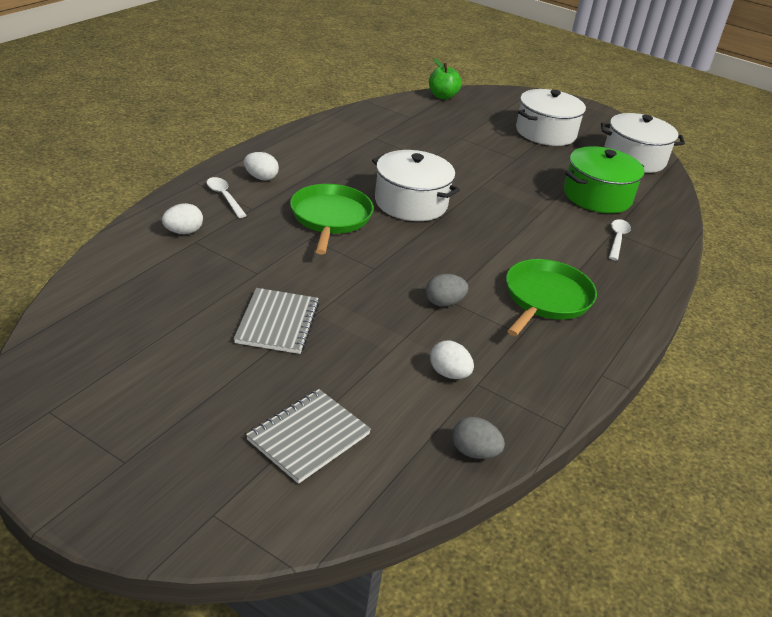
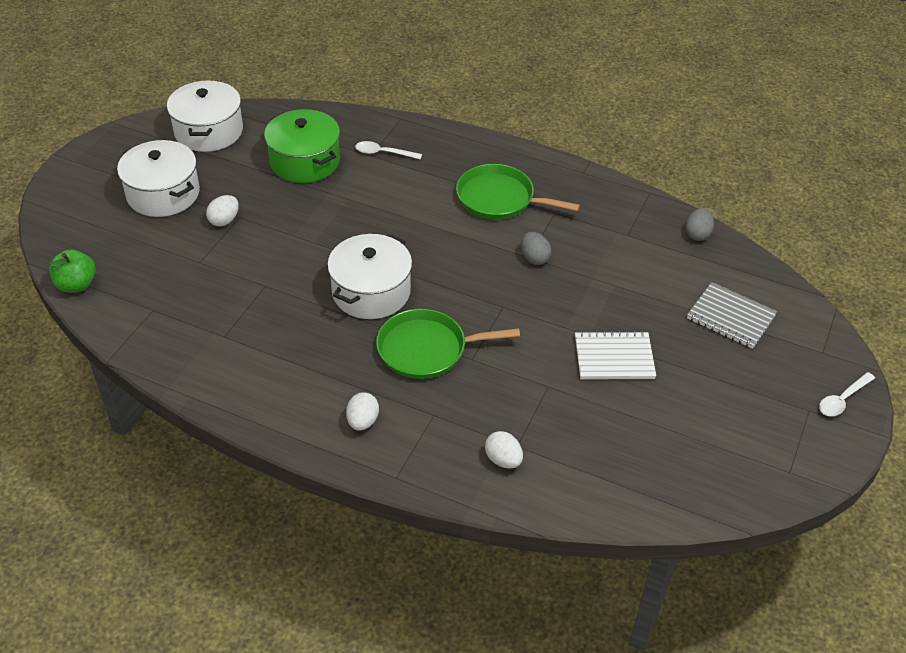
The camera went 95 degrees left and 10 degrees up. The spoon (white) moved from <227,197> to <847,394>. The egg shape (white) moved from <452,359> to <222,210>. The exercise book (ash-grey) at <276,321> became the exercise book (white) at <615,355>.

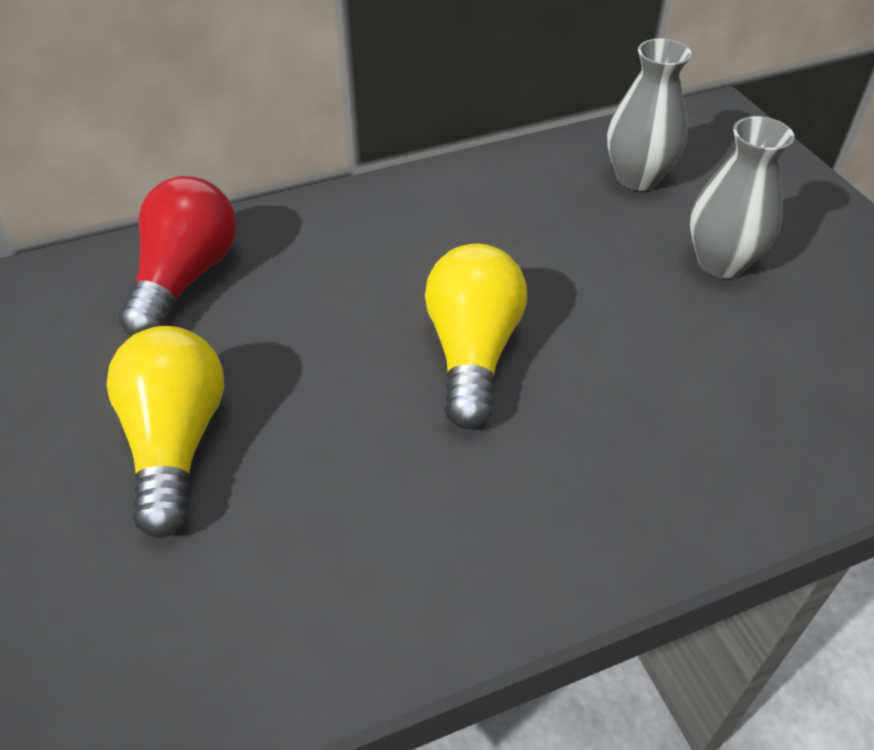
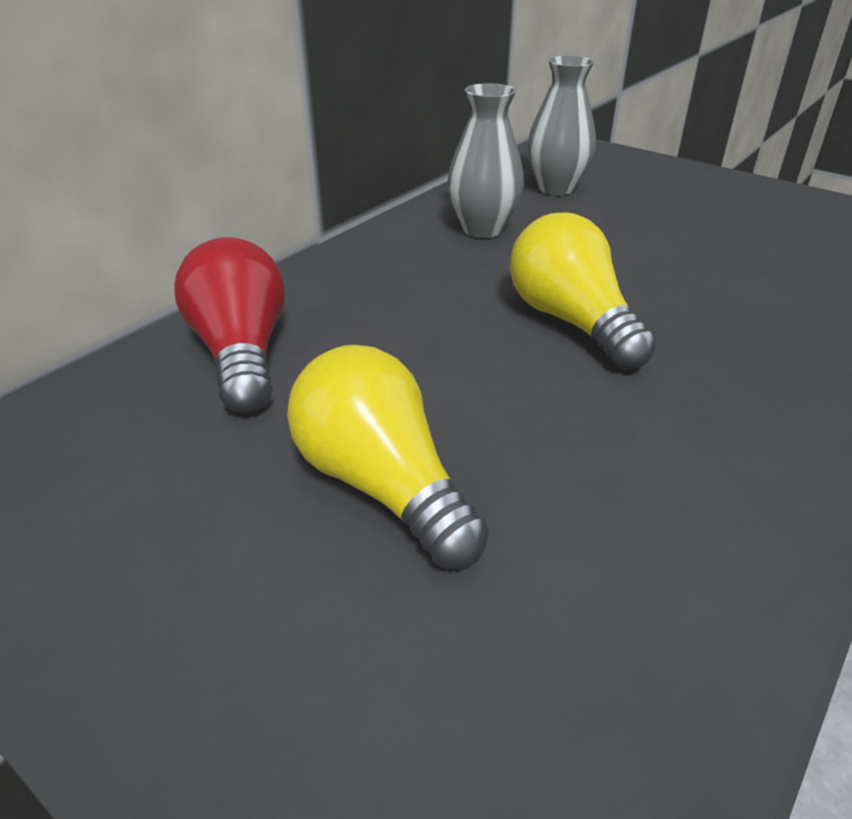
The camera went 30 degrees left and 10 degrees down. The tall vase (ash-grey) moved from <742,197> to <485,160>.

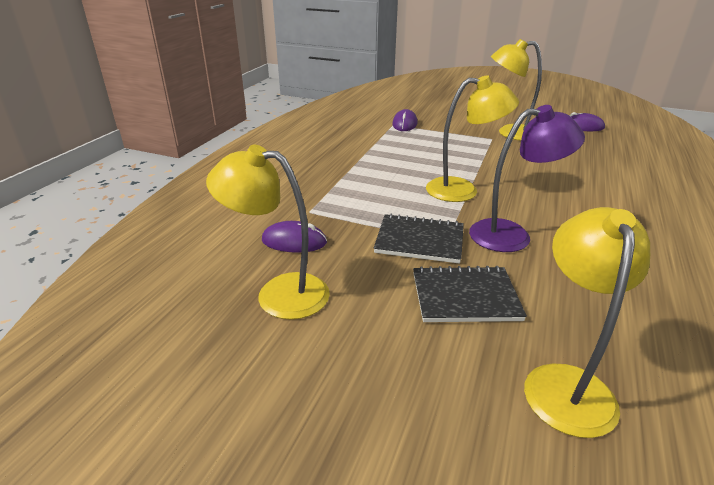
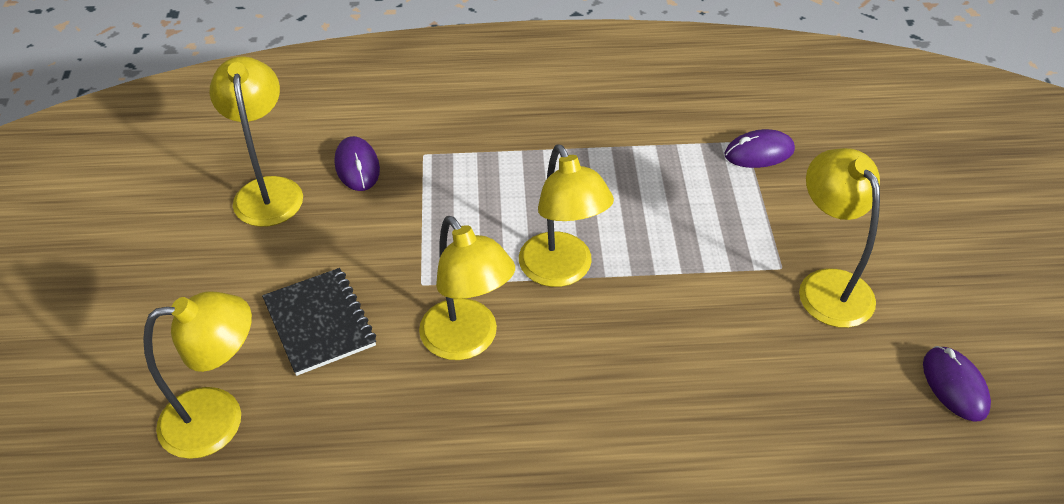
The camera went 65 degrees right and 15 degrees up. The exercise book (black) at <419,239> disappeared. The reading lamp (violet) at <527,178> became the reading lamp (golden) at <467,288>.

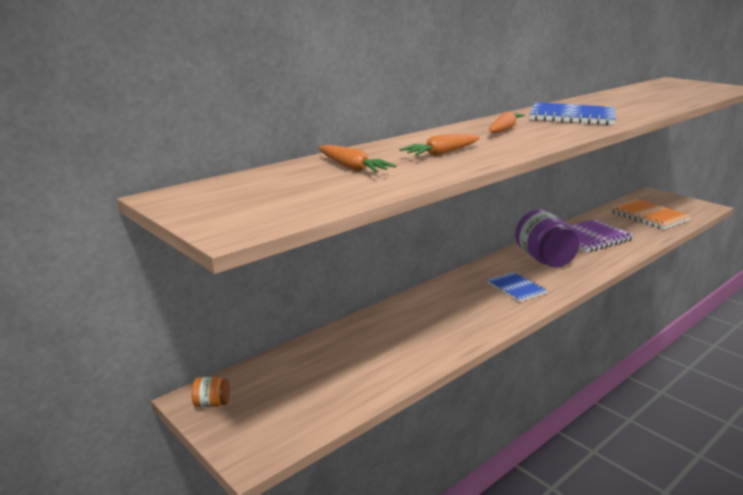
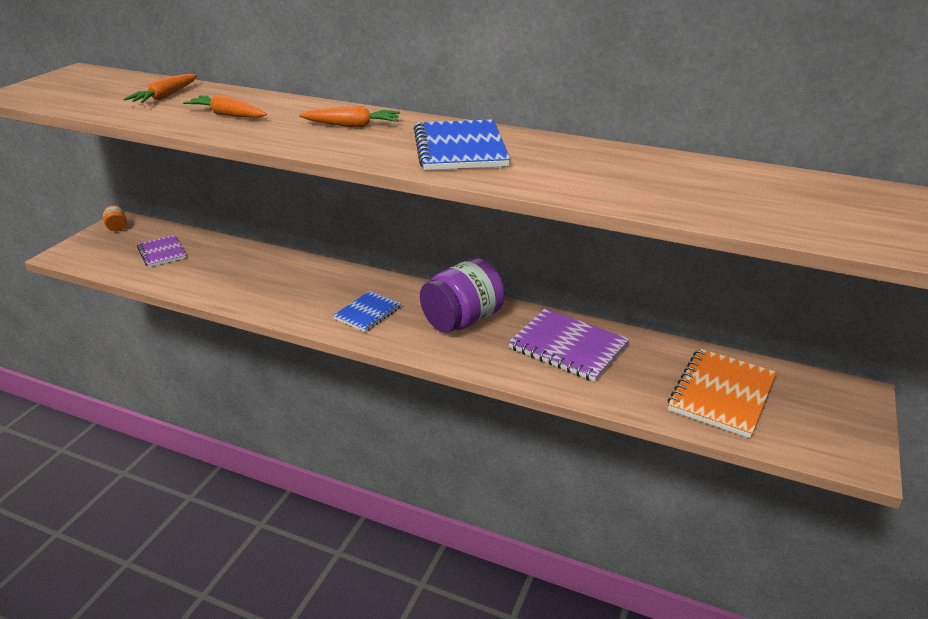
The camera went 65 degrees right and 10 degrees up. The exercise book (violet) at <162,251> appeared.

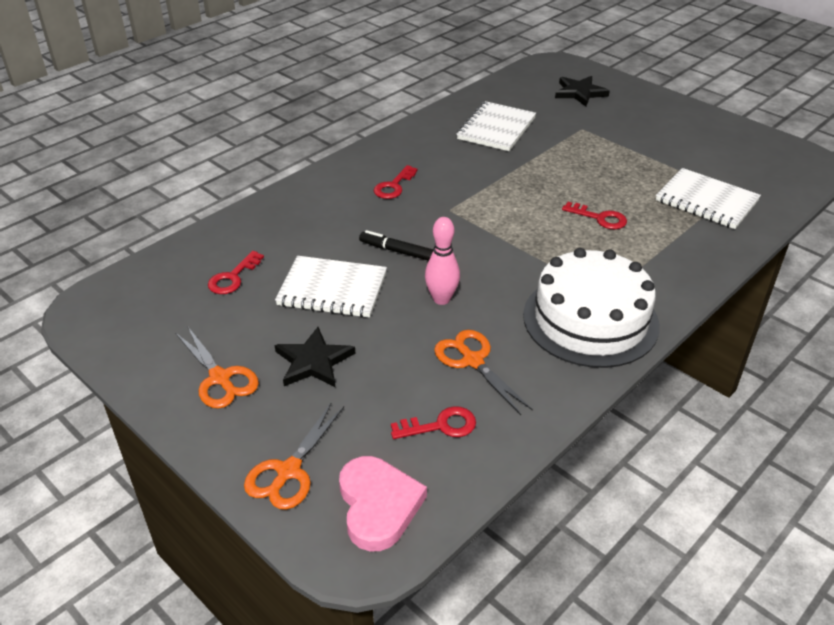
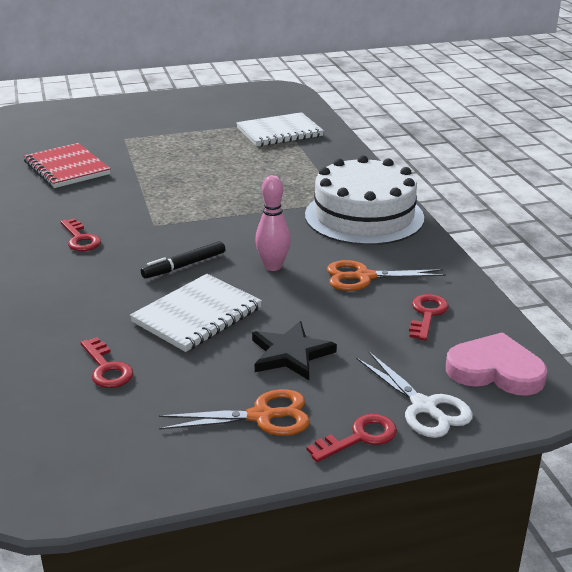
The camera went 60 degrees left and 10 degrees down. The five-pointed star (black) at <582,91> disappeared. The key (red) moved from <594,215> to <352,438>. The shears (bright orange) at <294,456> became the shears (white) at <415,395>. The exercise book (white) at <496,126> became the exercise book (red) at <67,165>.

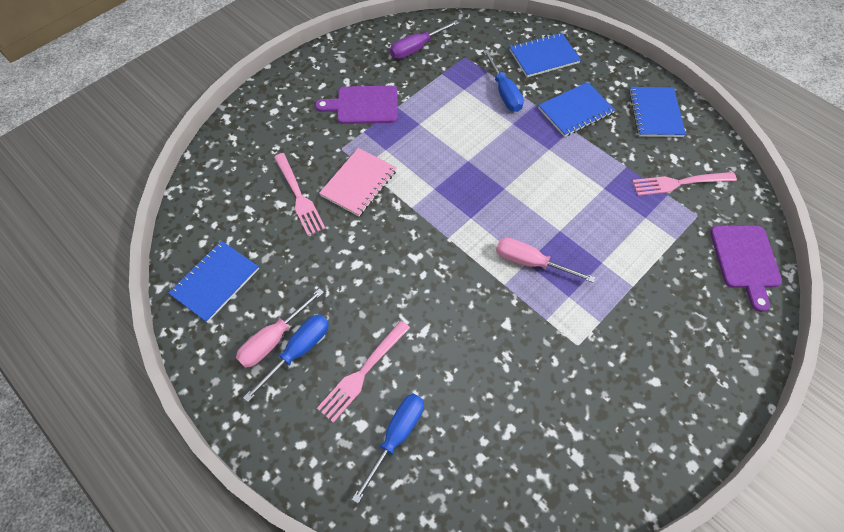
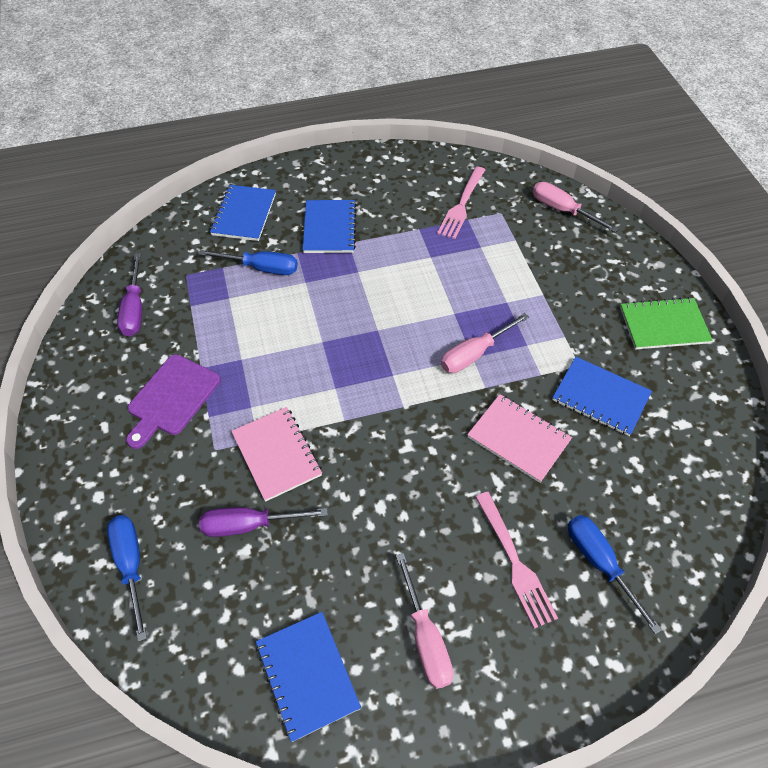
The camera went 60 degrees left and 5 degrees down. The exercise book (rose-pink) at <519,438> appeared. The exercise book (emerald) at <666,323> appeared. The screwdriver (blue) moved from <286,358> to <127,578>. The exercise book (blue) moved from <657,112> to <602,396>. The dinner fork (rose-pink) at <300,194> was replaced by the screwdriver (violet) at <263,522>. The chopping board (violet) at <746,268> was replaced by the screwdriver (rose-pink) at <575,207>.

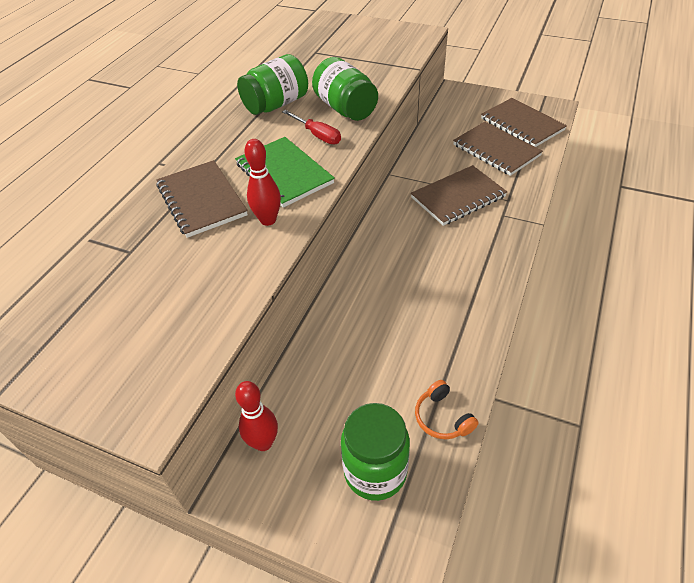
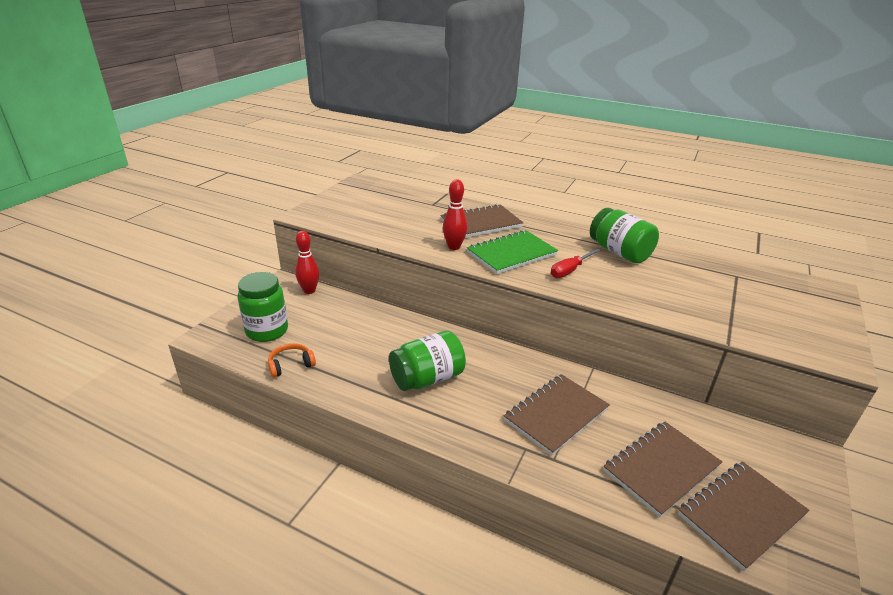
The camera went 90 degrees right and 15 degrees down. The preserve jar (emerald) moved from <345,89> to <427,361>. The exercise book (russet) at <459,195> turned 75 degrees clockwise.

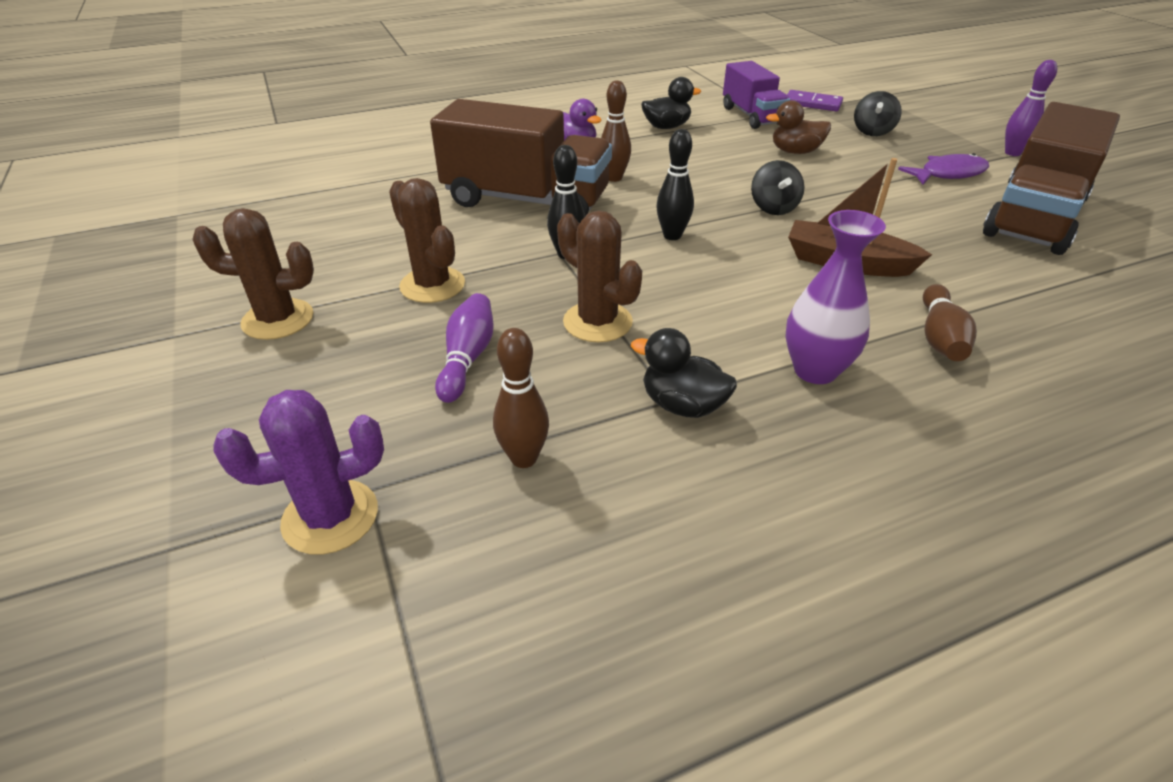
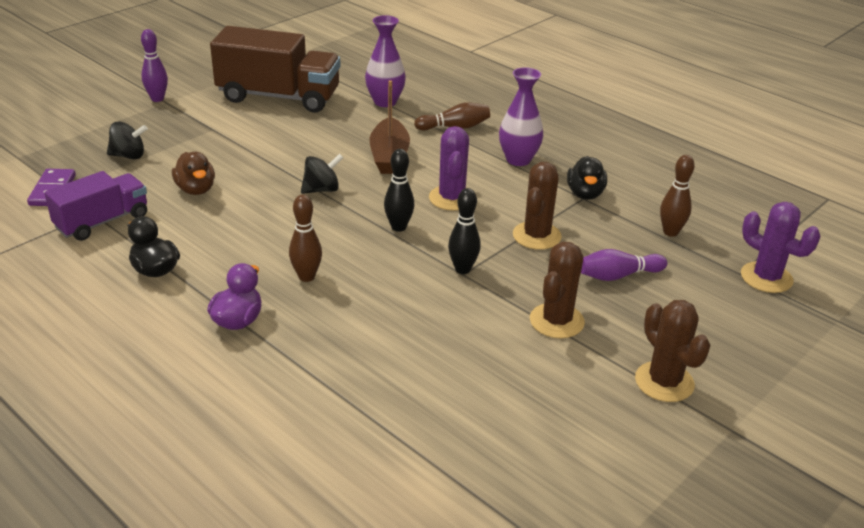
The camera went 115 degrees left and 5 degrees down. The lorry (russet) at <521,157> disappeared. The toy fish (violet) at <943,169> disappeared. The tall vase (violet) at <385,61> appeared. The saguaro cactus (violet) at <449,168> appeared.

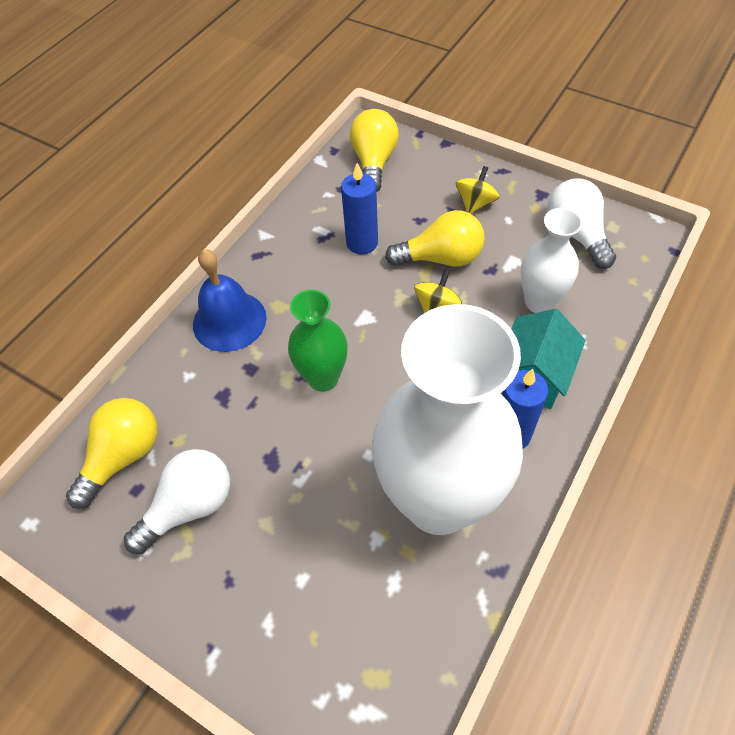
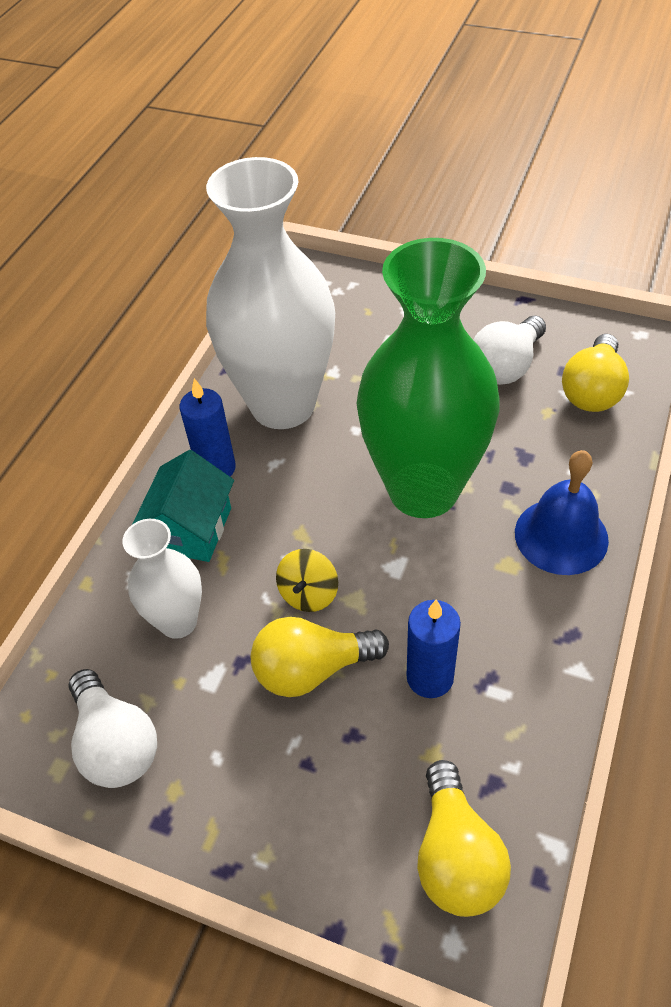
The camera went 170 degrees right and 5 degrees down. The spinning top (golden) at <477,190> disappeared. The tall vase (emerald) at <318,341> changed to 2.03 times the size.

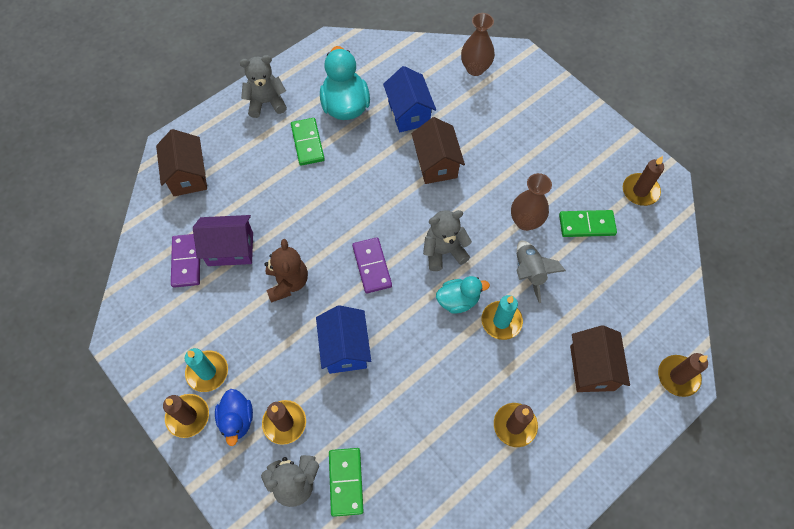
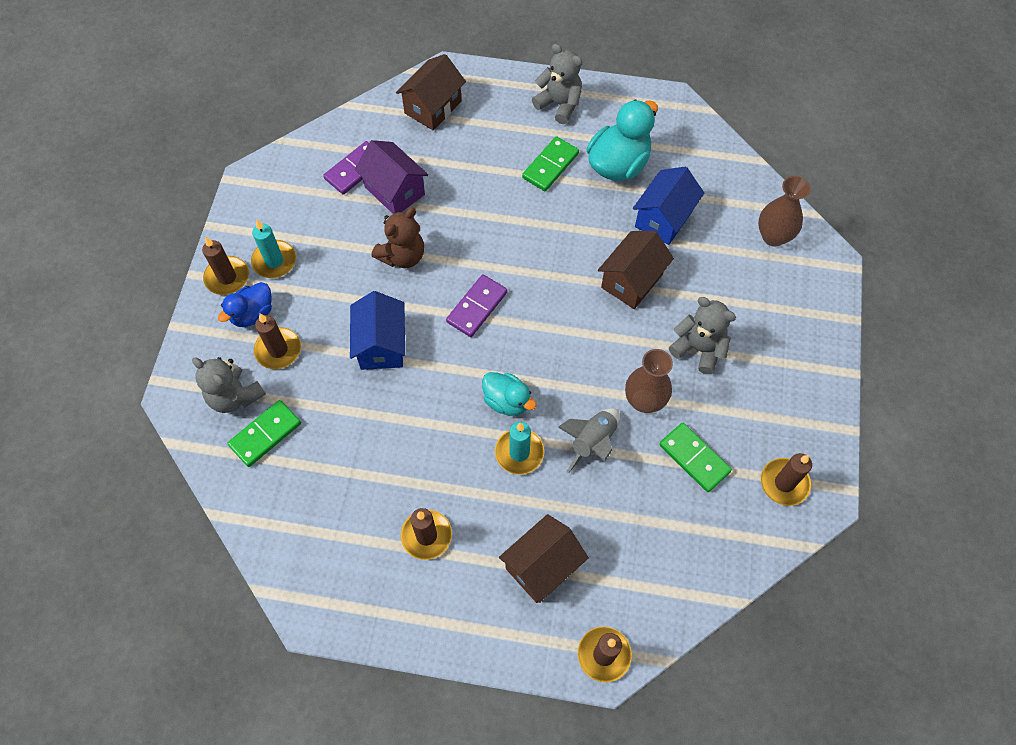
The camera went 50 degrees right and 0 degrees up. The teddy (ash-grey) moved from <447,240> to <702,335>. The toy house (blue) at <343,339> turned 45 degrees counterclockwise.

